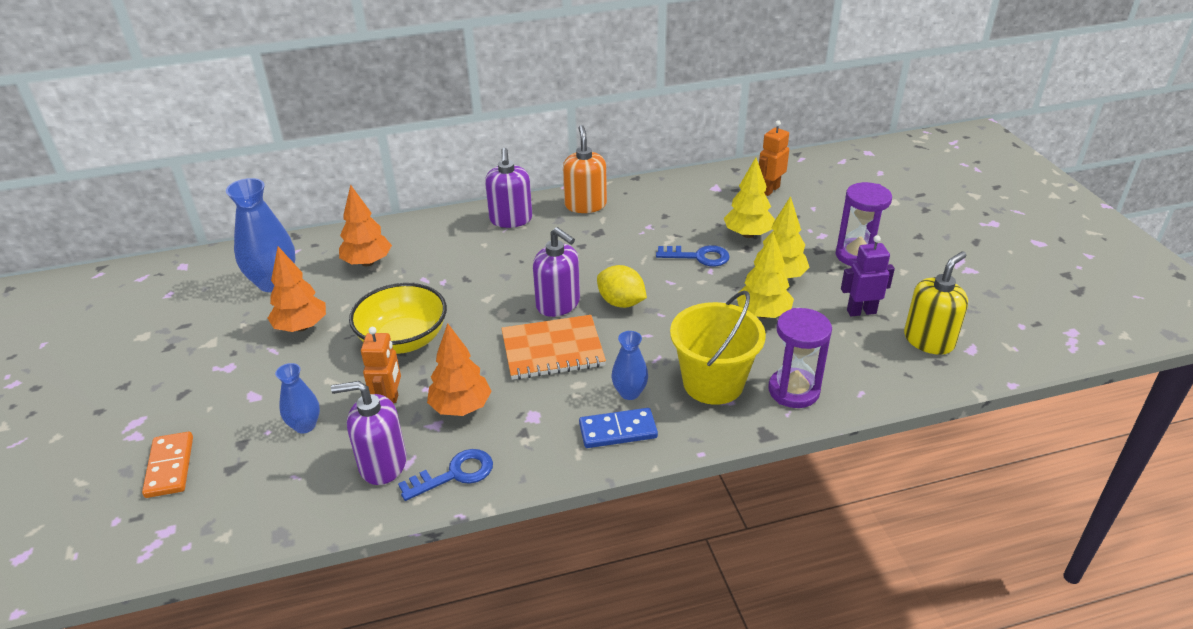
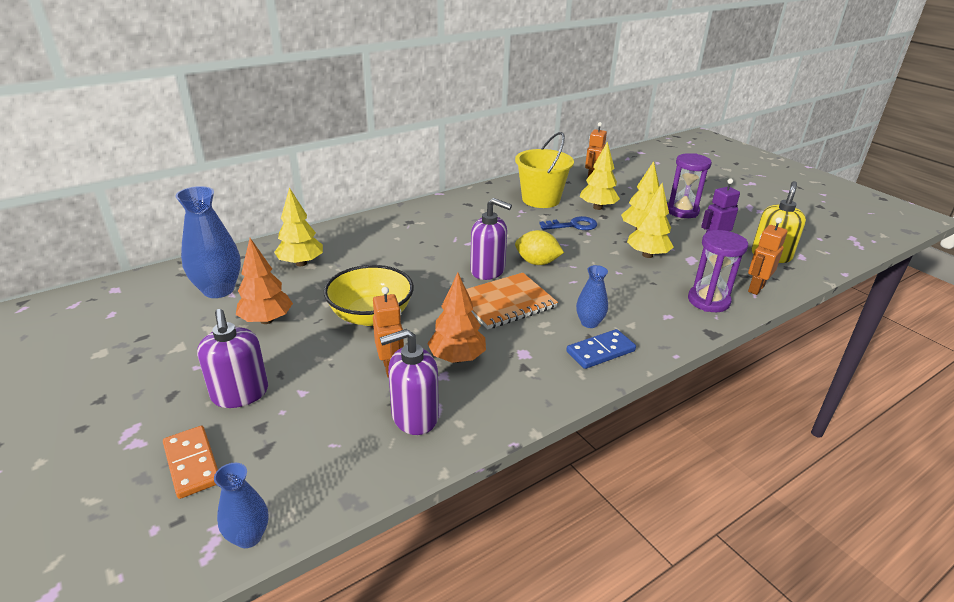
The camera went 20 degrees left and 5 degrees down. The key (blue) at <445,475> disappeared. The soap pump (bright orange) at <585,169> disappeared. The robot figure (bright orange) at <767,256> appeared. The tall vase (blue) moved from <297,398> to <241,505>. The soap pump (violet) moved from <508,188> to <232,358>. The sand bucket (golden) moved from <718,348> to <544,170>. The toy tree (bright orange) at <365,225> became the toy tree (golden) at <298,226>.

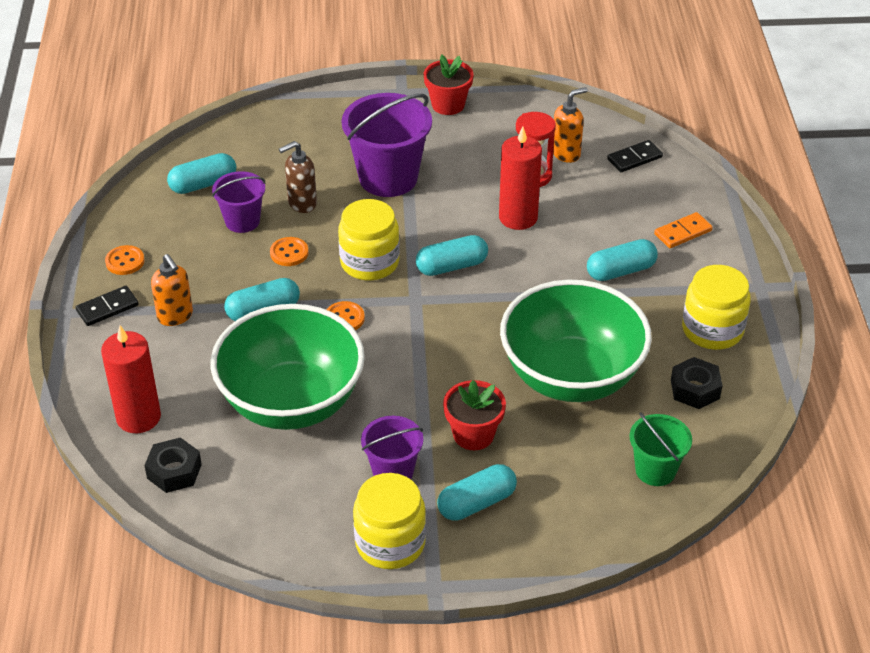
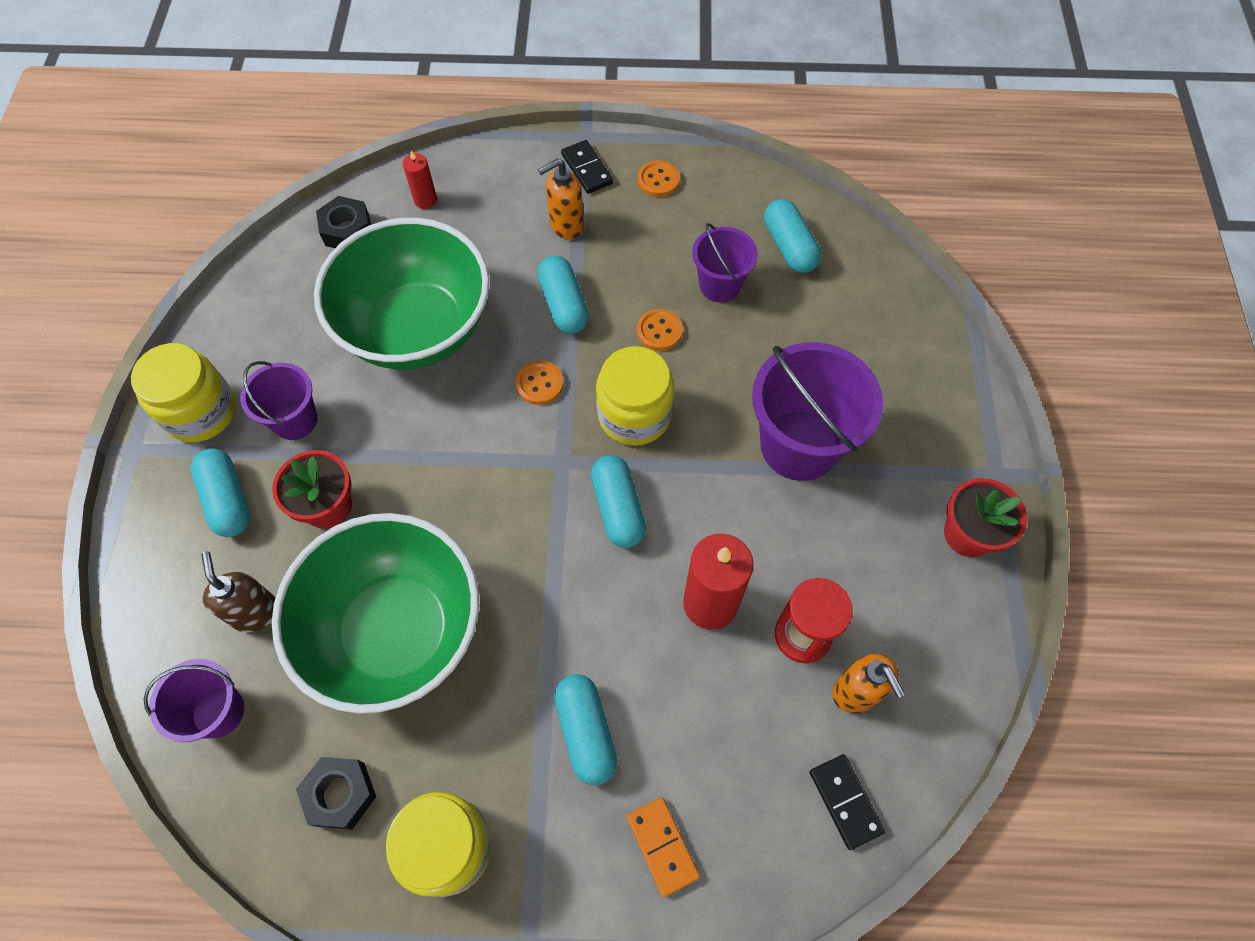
The camera went 95 degrees right and 20 degrees up. The soap pump (russet) moved from <298,177> to <238,591>. The sand bucket (emerald) at <660,449> became the sand bucket (violet) at <194,700>. The candle (red) at <131,379> changed to 0.52 times the size.

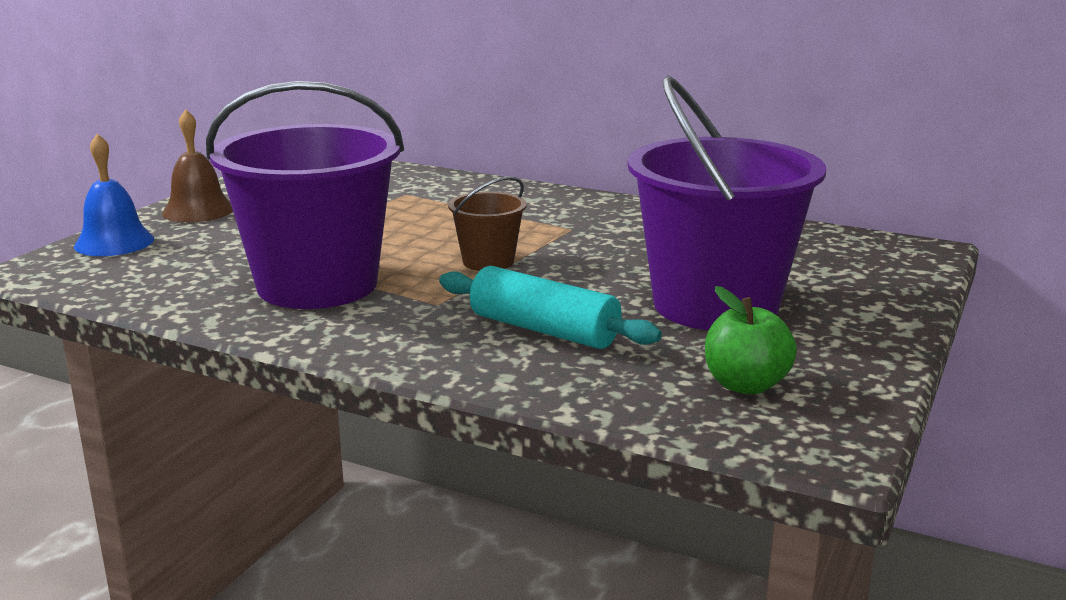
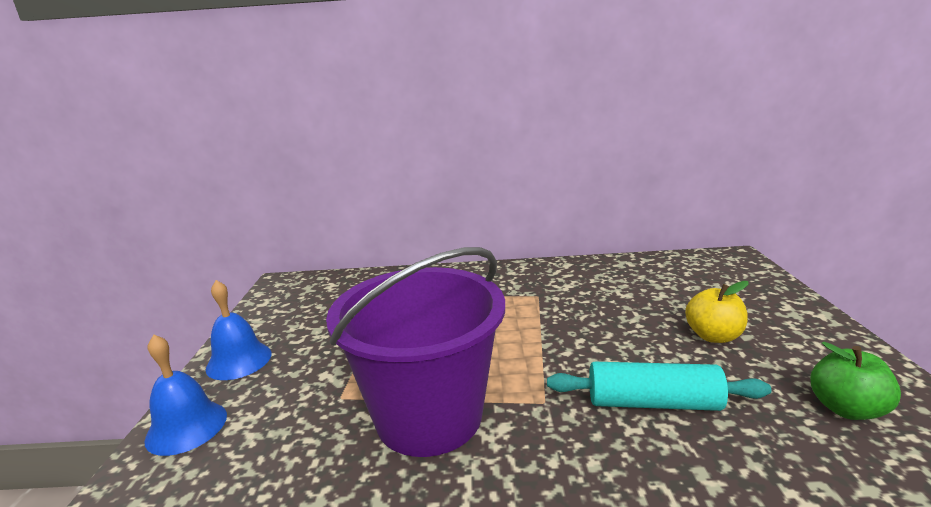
The camera went 25 degrees left and 0 degrees up. The sand bucket (russet) at <487,223> disappeared. The sand bucket (violet) at <727,203> was replaced by the apple (golden) at <716,312>. The hand bell (russet) at <197,165> became the hand bell (blue) at <239,330>.

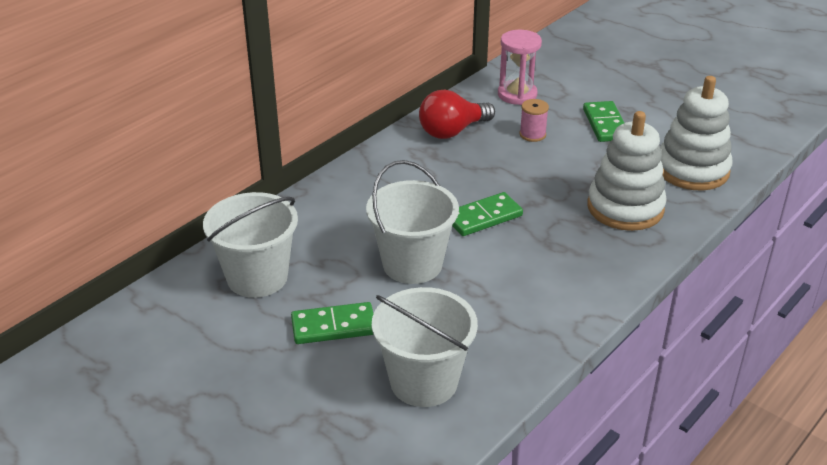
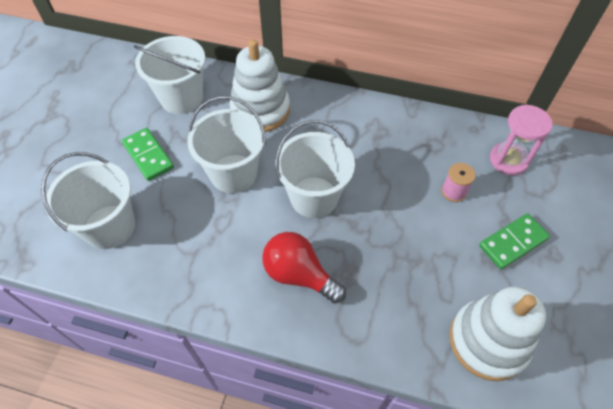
The camera went 65 degrees right and 20 degrees up. The lightbulb (red) moved from <457,114> to <304,267>. The stacking rings (white) moved from <627,171> to <260,85>. The domino (emerald) at <487,214> was replaced by the sand bucket (white) at <315,169>.

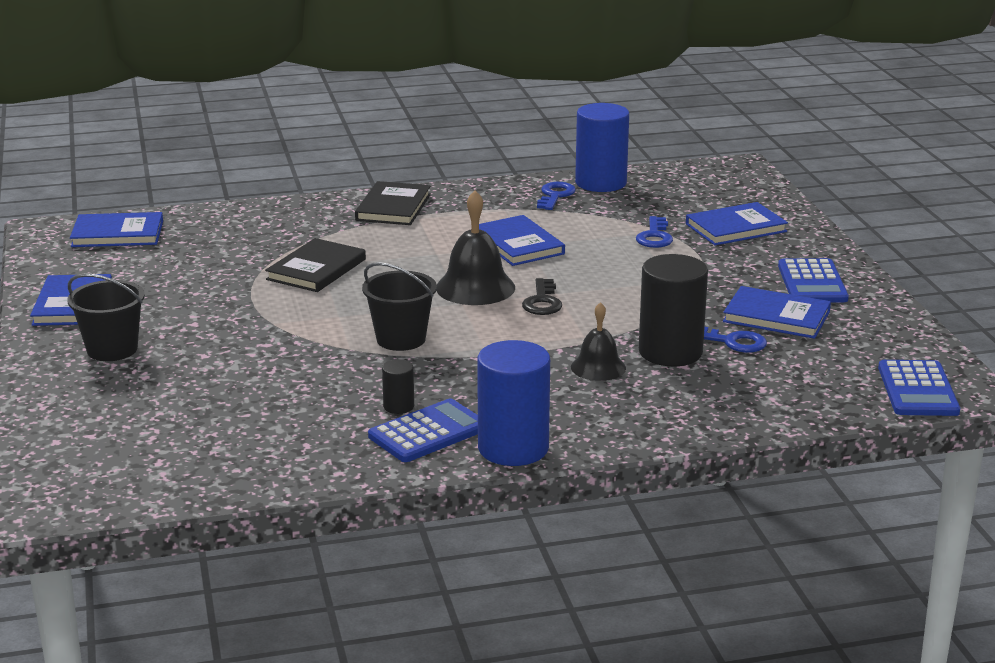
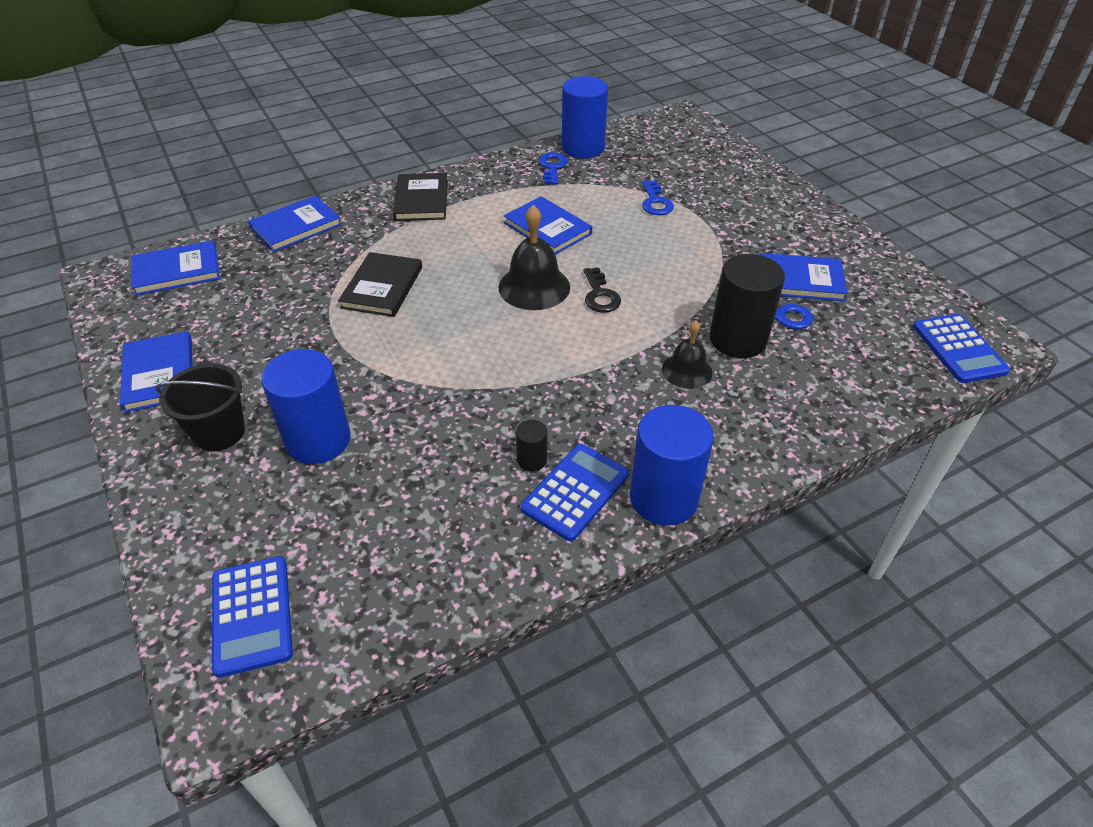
The camera went 15 degrees left and 20 degrees up. The sand bucket (black) at <399,306> disappeared. The cylinder shape (blue) at <306,406> appeared. The hardback (blue) moved from <737,223> to <295,223>. The pocket calculator (blue) moved from <813,280> to <252,617>.

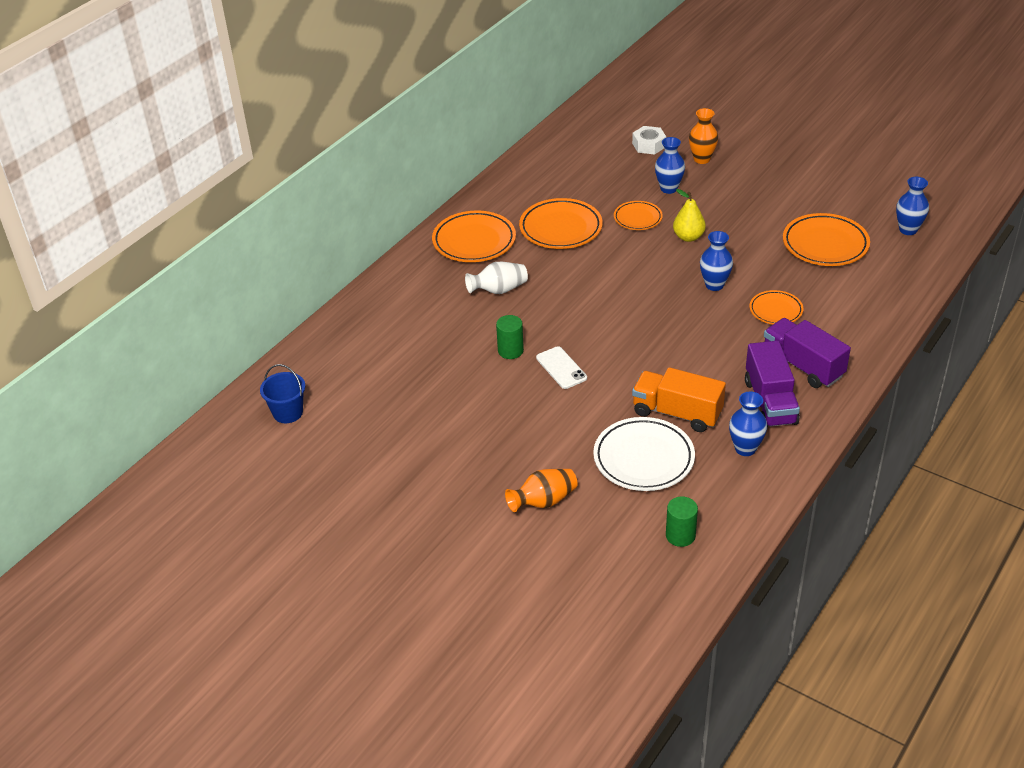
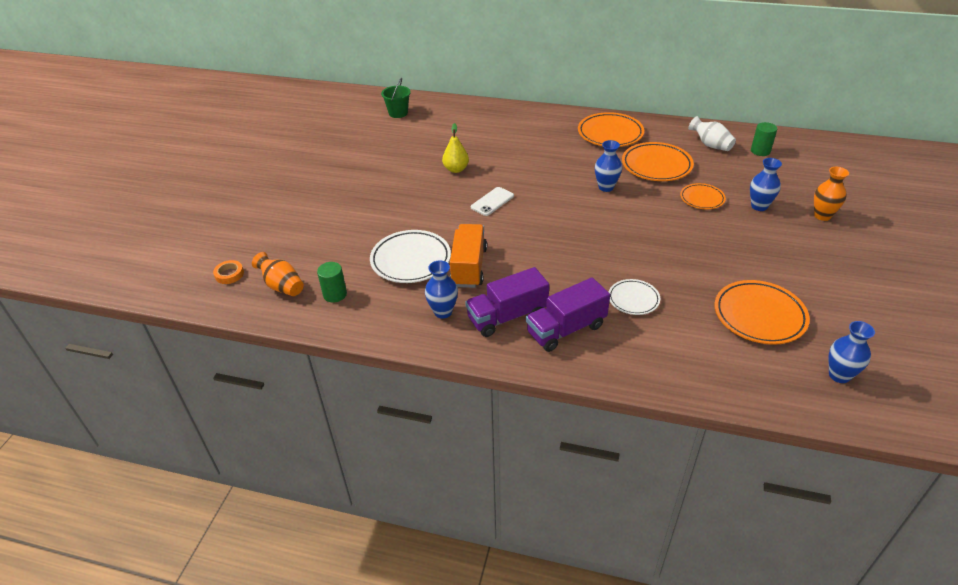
The camera went 70 degrees right and 0 degrees up. The hex nut (white) at <649,140> disappeared. The sticky tape (bright orange) at <228,272> appeared. The tall vase (white) moved from <496,278> to <712,133>. The cylinder shape (emerald) moved from <510,337> to <764,139>. The tall vase (bright orange) moved from <541,490> to <278,274>. The pear fruit (golden) moved from <689,215> to <455,148>. The tall vase (blue) moved from <716,261> to <608,166>. The sand bucket (blue) at <282,393> became the sand bucket (emerald) at <396,98>. The plate (bright orange) at <776,307> became the plate (white) at <634,297>. The lorry (violet) at <807,353> turned 150 degrees counterclockwise.

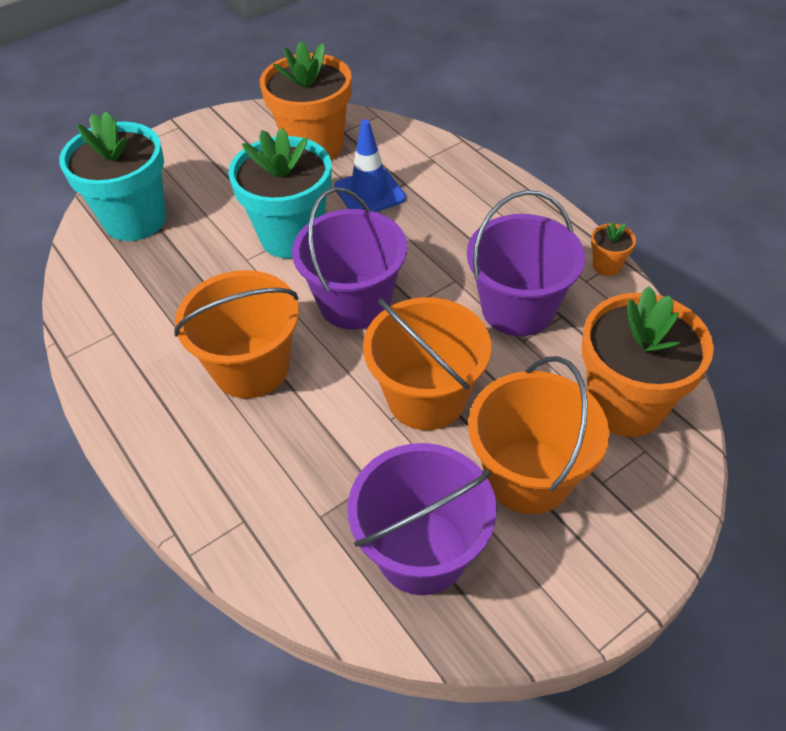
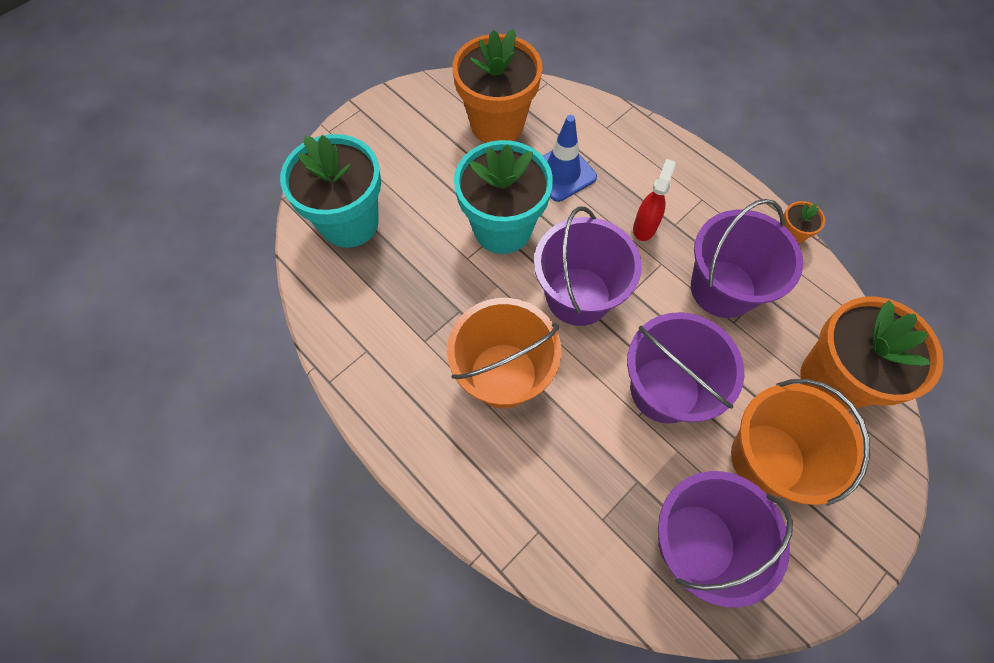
The camera went 10 degrees left and 15 degrees up. The spray bottle (red) at <654,200> appeared. The sand bucket (bright orange) at <427,363> became the sand bucket (violet) at <685,368>.

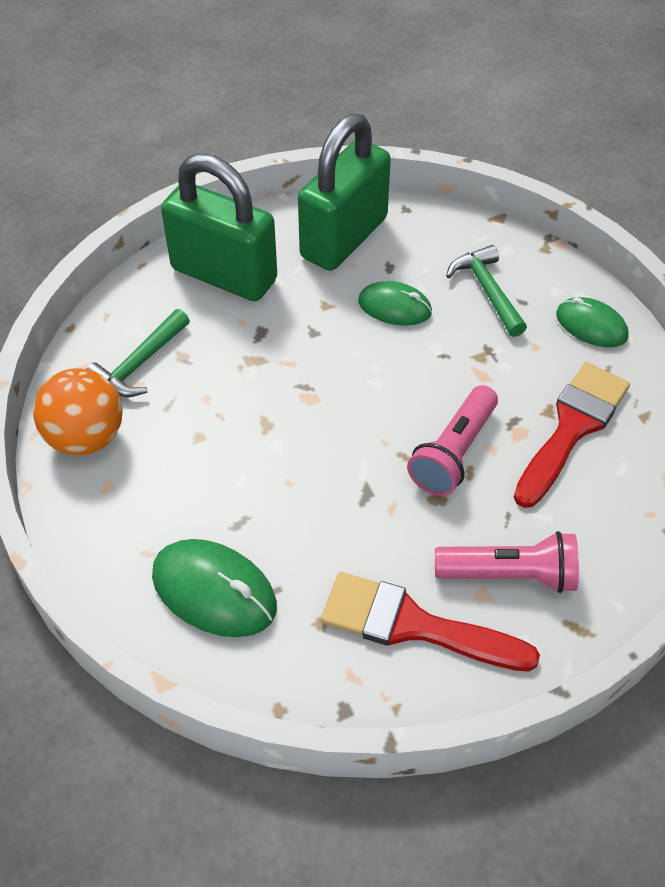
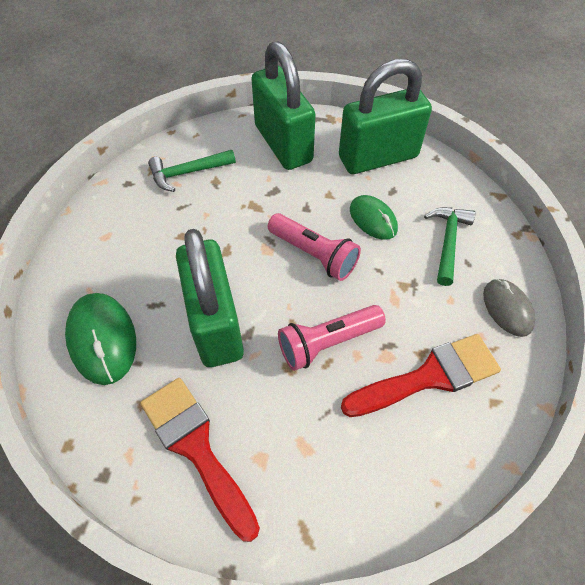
The camera went 35 degrees right and 5 degrees up. The ball (bright orange) at <78,411> disappeared. The padlock (emerald) at <210,298> appeared. The flashlight (rose-pink) moved from <507,562> to <314,247>. The mouse (emerald) at <592,322> became the mouse (ash-grey) at <509,308>.

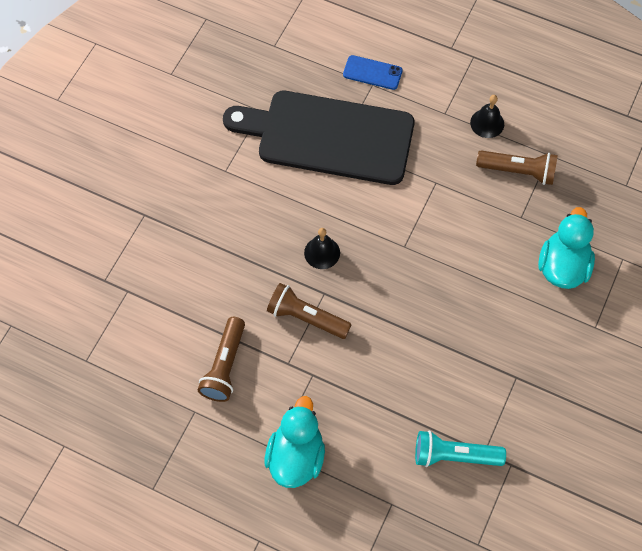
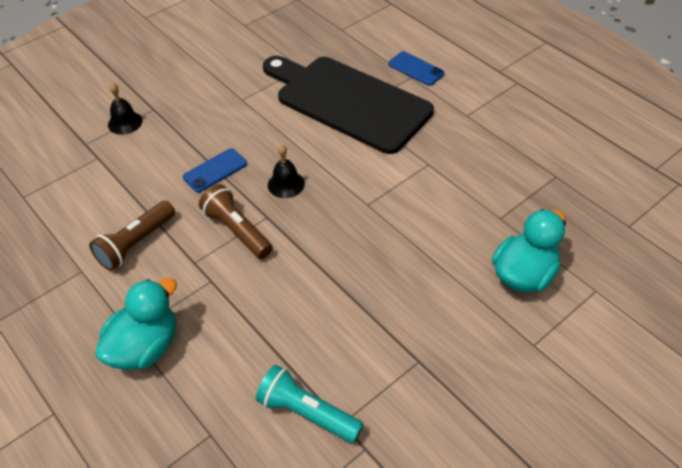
The camera went 25 degrees right and 15 degrees down. The flashlight (russet) at <517,167> disappeared. The smartphone (blue) at <215,170> appeared. The hand bell (black) moved from <487,116> to <125,109>.

